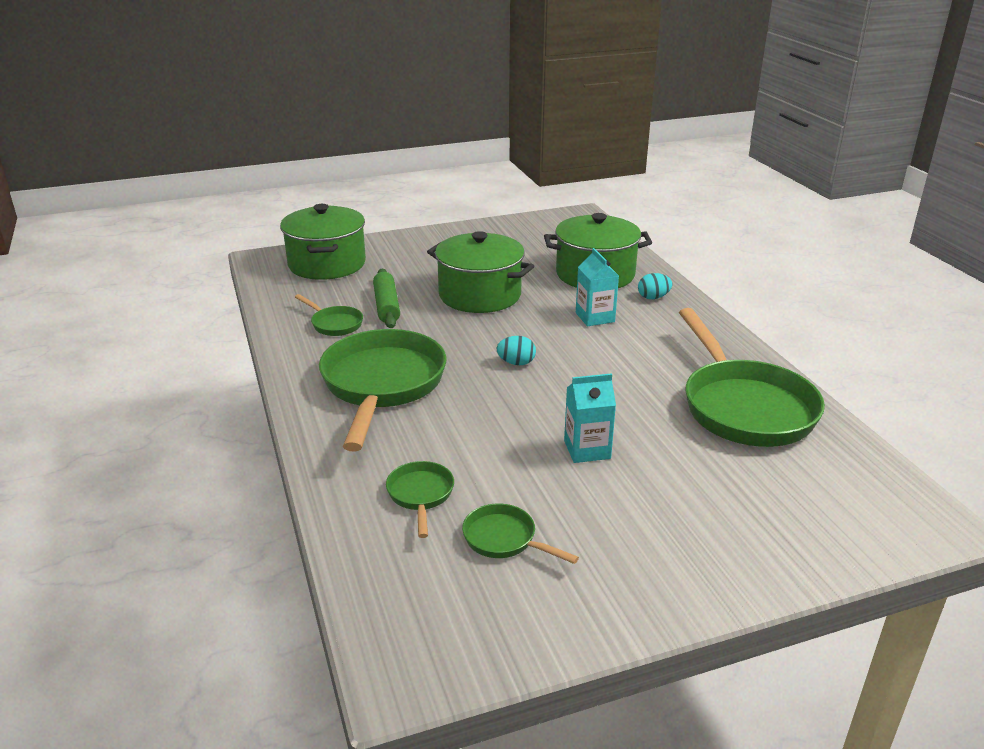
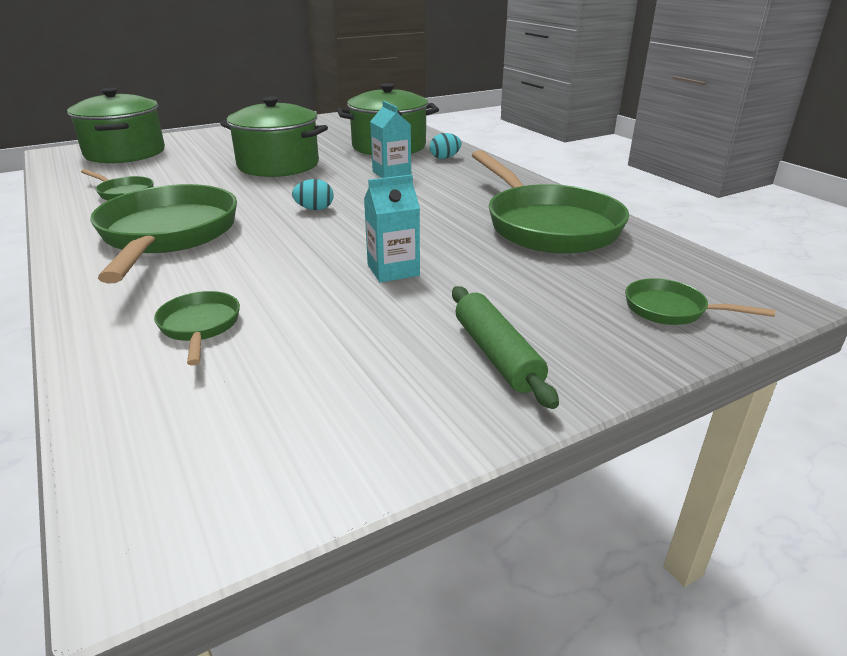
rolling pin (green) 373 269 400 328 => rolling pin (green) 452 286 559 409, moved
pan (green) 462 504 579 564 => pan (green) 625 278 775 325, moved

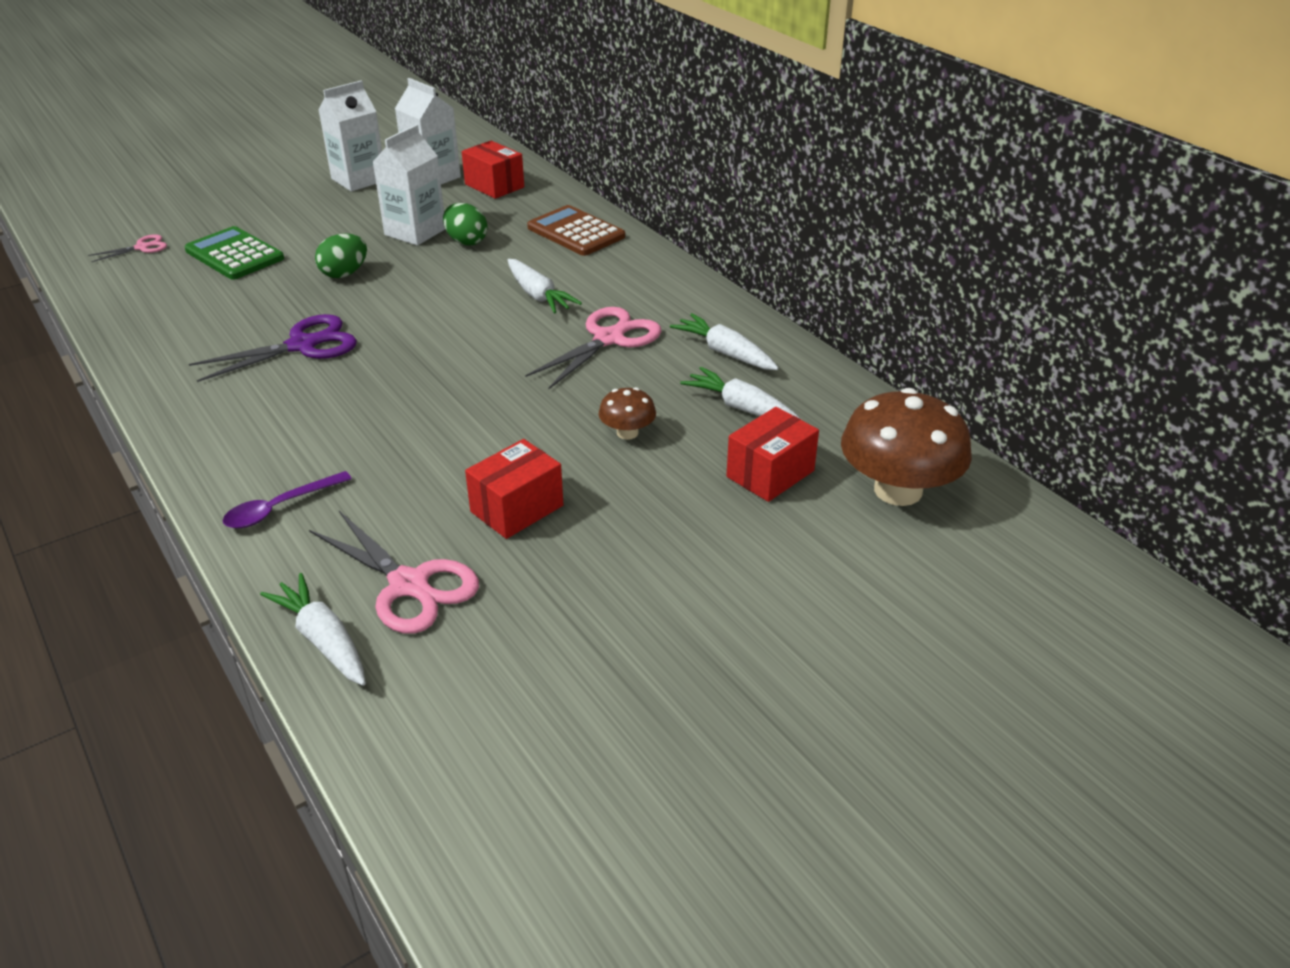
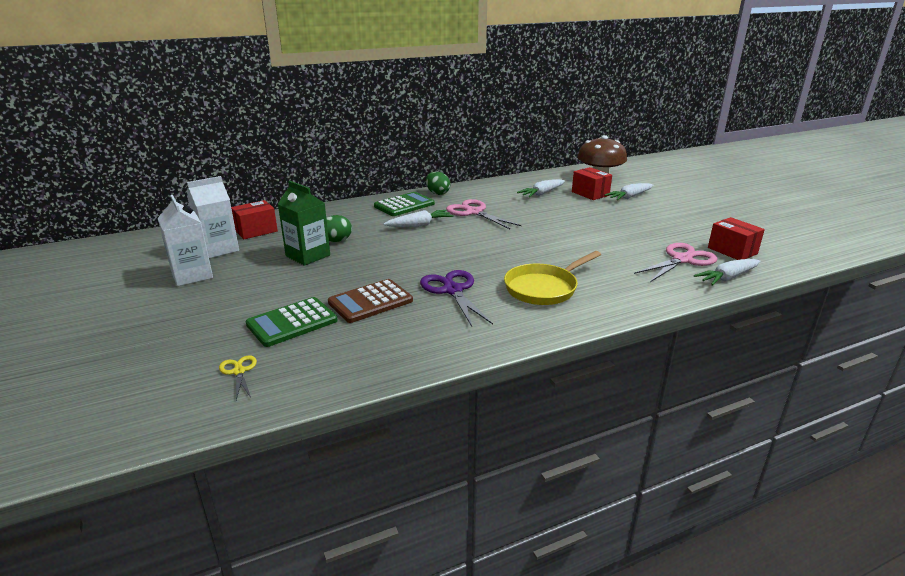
carton (white) 373 125 445 246 => carton (green) 278 181 330 266
calculator (brown) 527 205 625 256 => calculator (brown) 328 279 413 323, moved
egg (green) 315 233 367 278 => egg (green) 426 172 451 195, moved
scissors (pink) 88 234 167 262 => scissors (yellow) 219 356 257 400
carrot (white) 670 313 778 370 => carrot (white) 604 183 653 200, moved
mushroom (brown) 598 387 656 440 => nothing
box (red) 465 439 563 539 => box (red) 708 217 765 260, moved
spoon (purple) 223 471 352 528 => nothing
nothing => calculator (green) 374 192 435 216
nothing => pan (yellow) 504 251 601 305

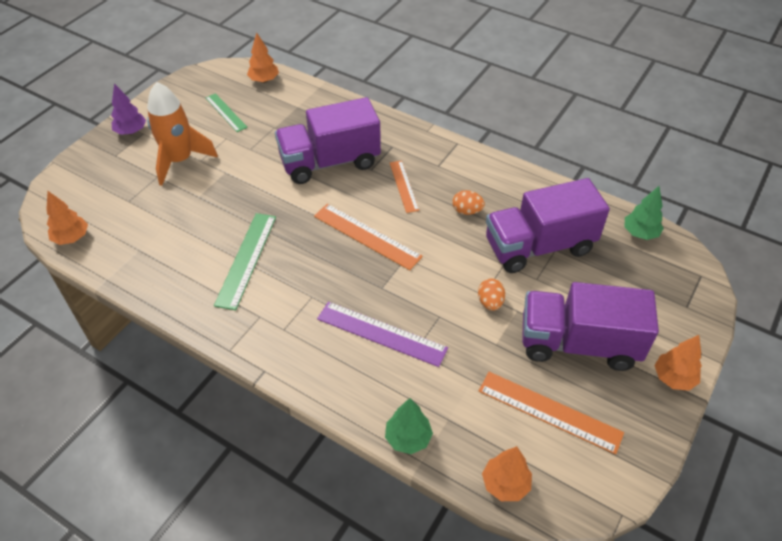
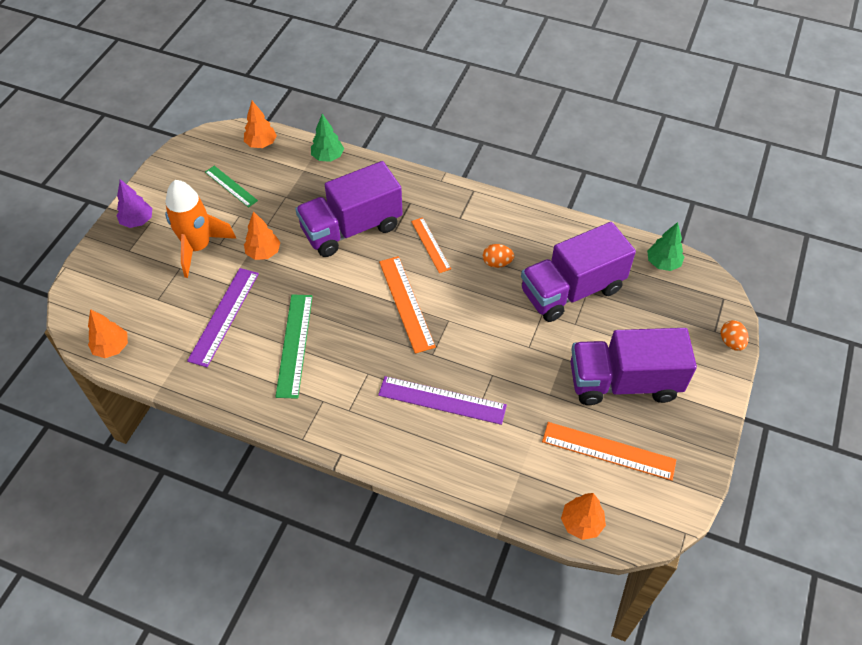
ruler (orange) 314 204 423 270 => ruler (orange) 379 256 436 354, 45 degrees clockwise
egg (orange) 478 279 505 311 => egg (orange) 721 320 749 351, moved
tree (orange) 654 335 702 391 => tree (orange) 244 211 280 260, moved
tree (green) 385 398 433 454 => tree (green) 311 114 344 162, moved
nothing => ruler (purple) 187 268 259 367

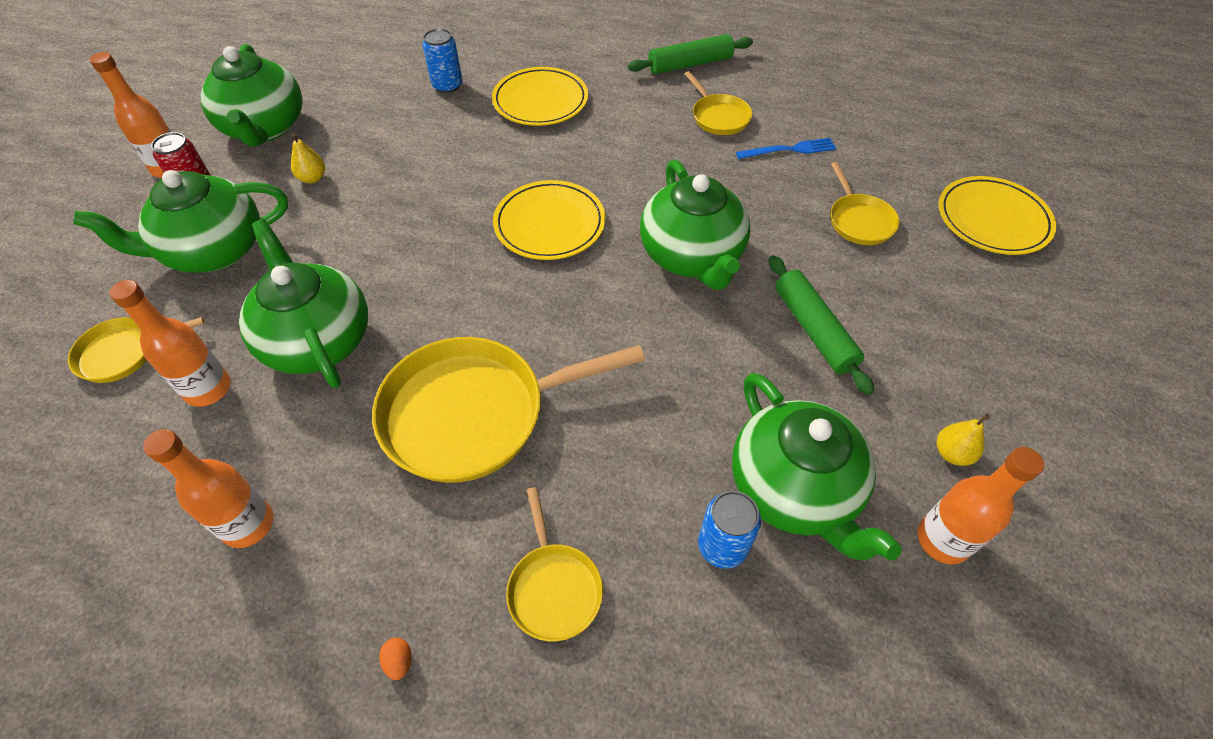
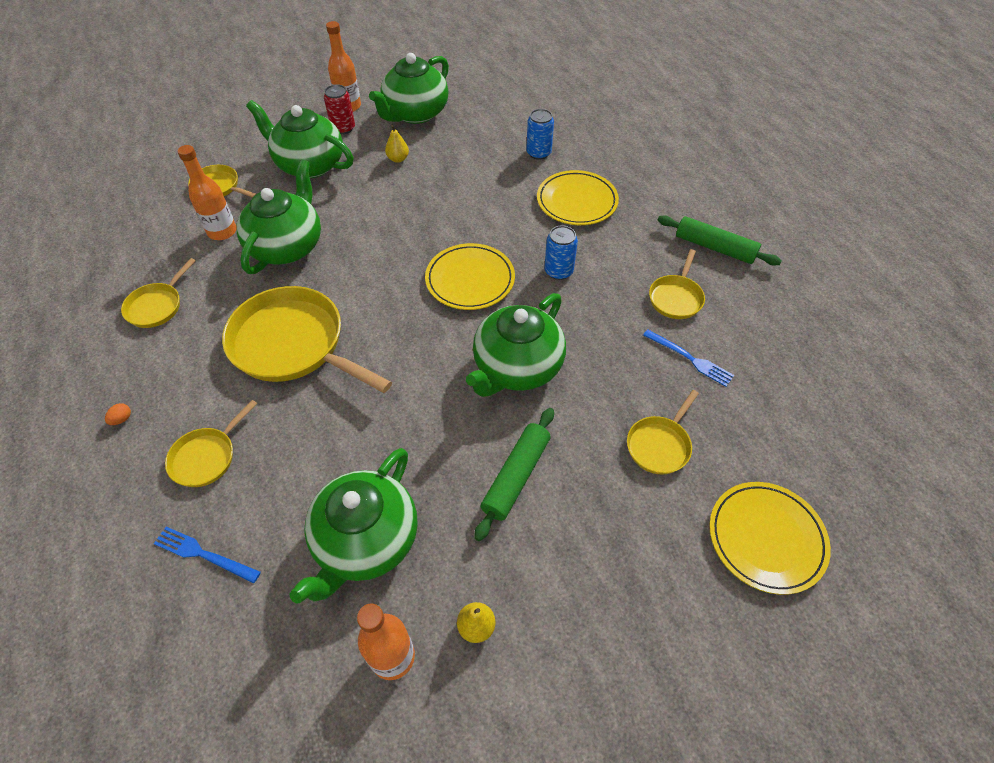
bottle (orange) 143 429 274 548 => pan (yellow) 121 258 196 328
can (blue) 698 491 761 569 => can (blue) 544 225 578 280, moved
nothing => fork (blue) 154 527 261 583

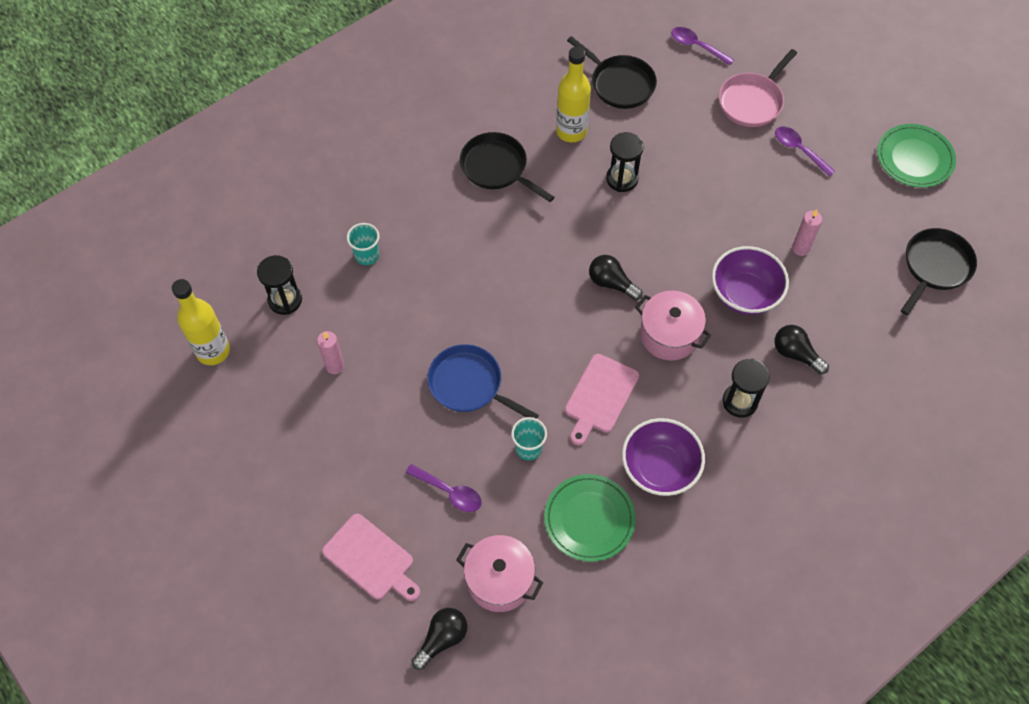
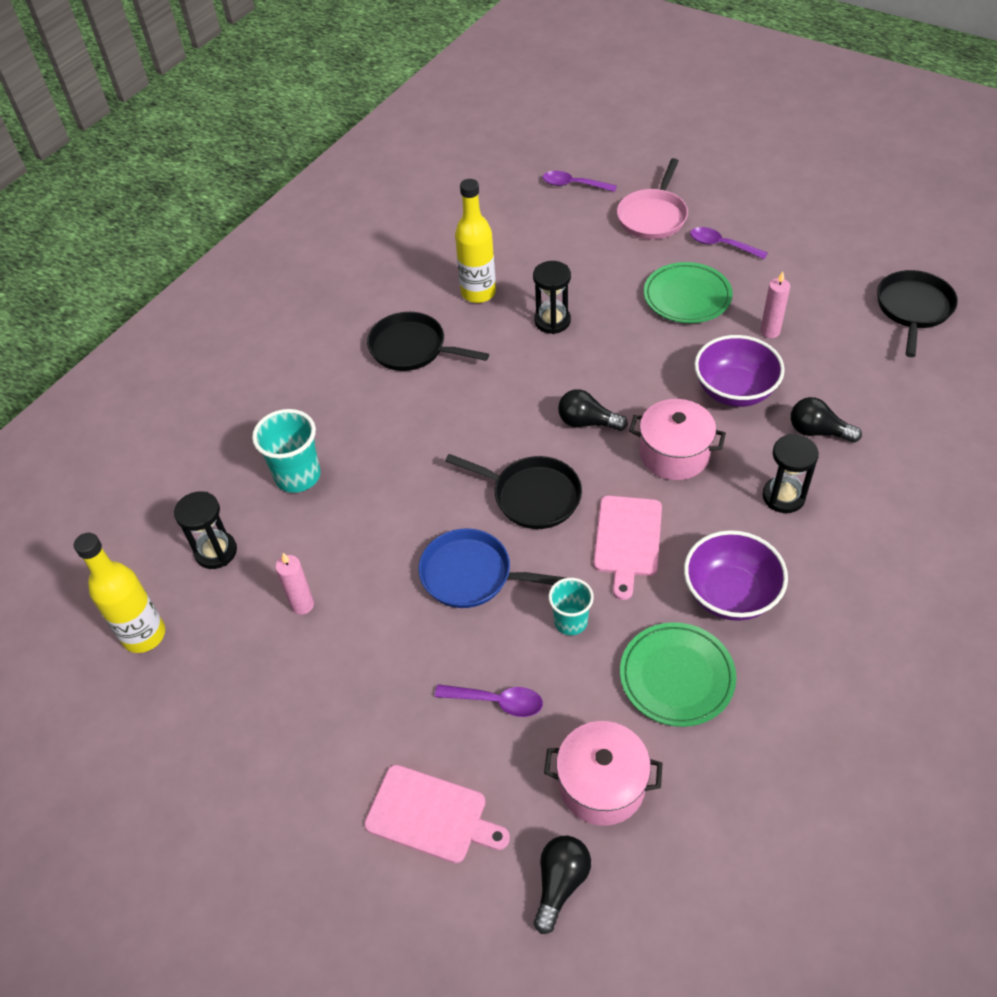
pan (black) 567 36 657 109 => pan (black) 445 454 582 529, moved
plate (green) 877 124 956 188 => plate (green) 644 262 733 323, moved
cup (turquoise) 347 223 379 265 => cup (turquoise) 252 409 321 493, x1.56

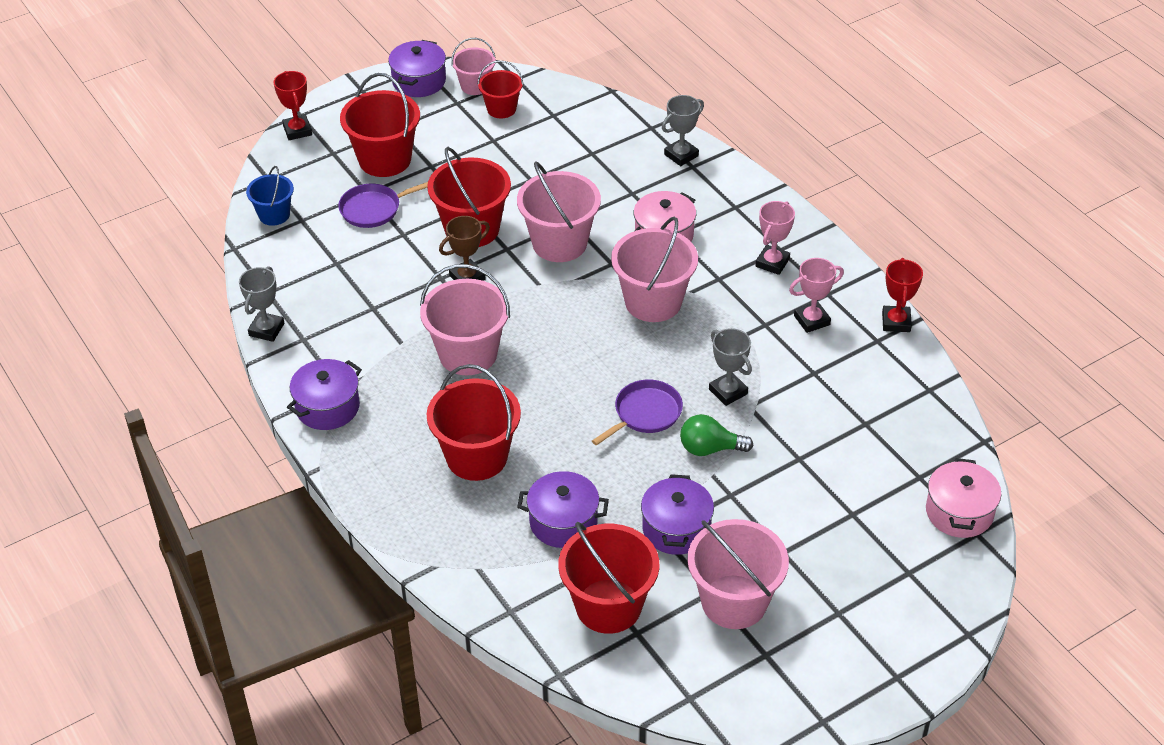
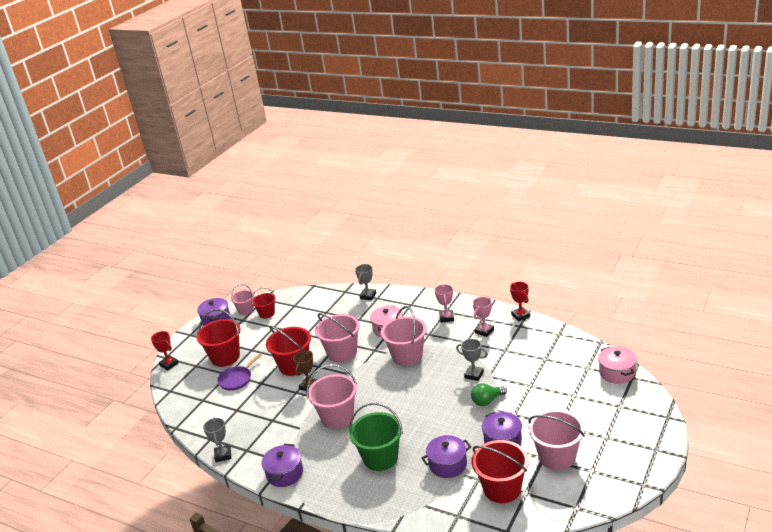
bucket (blue) 246 166 294 226 => nothing
bucket (red) 427 364 521 481 => bucket (green) 349 403 403 471
pan (purple) 592 380 683 446 => nothing

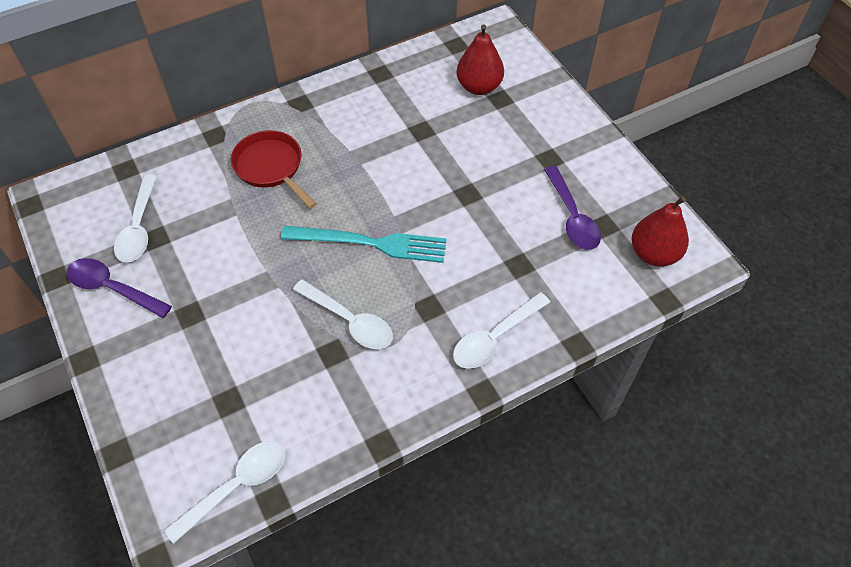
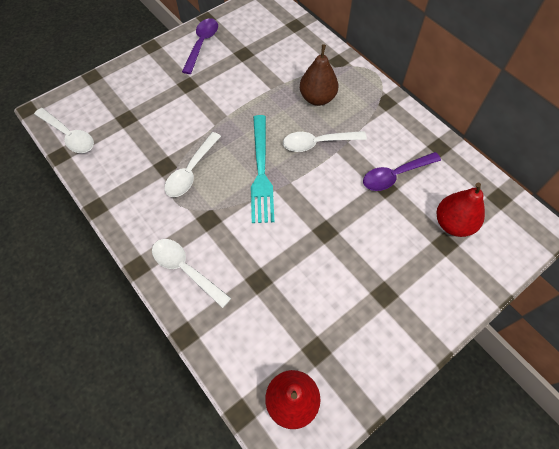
pan (red) 231 130 317 209 => pear (brown) 300 44 338 106
spoon (purple) 544 166 601 250 => spoon (purple) 363 152 441 191, moved
spoon (white) 114 175 157 263 => spoon (white) 283 131 367 152, moved

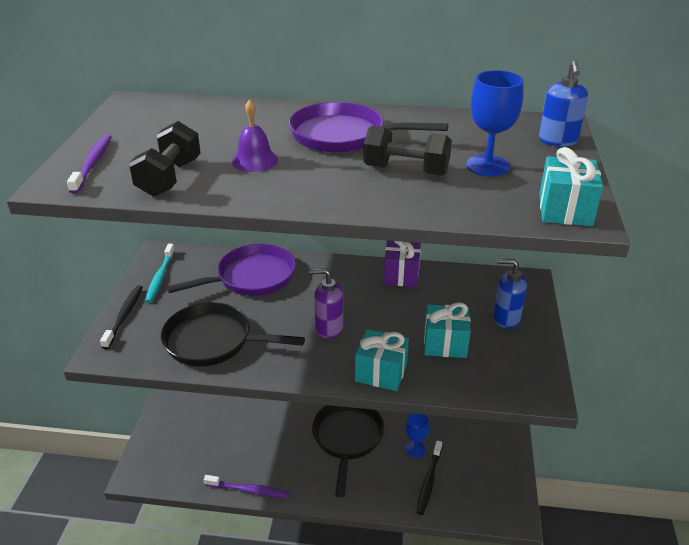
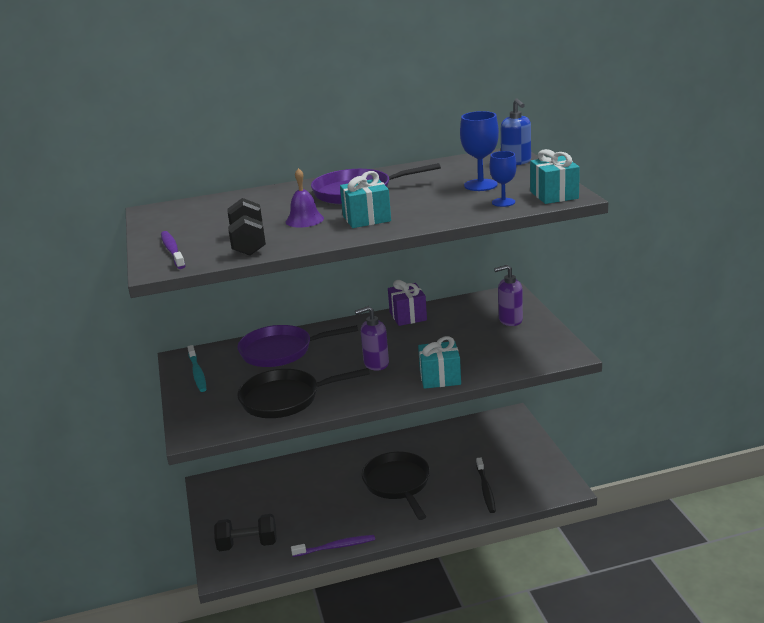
dumbbell (black) 363 125 452 176 => dumbbell (black) 214 514 277 551, moved
pan (purple) 166 244 296 296 => pan (purple) 237 325 358 367, 135 degrees counterclockwise
soap dispenser (blue) 493 259 527 328 => soap dispenser (purple) 494 265 523 326
toothbrush (black) 100 285 143 349 => nothing
gift (turquoise) 424 302 471 358 => gift (turquoise) 340 171 391 228, moved
goblet (blue) 405 413 430 458 => goblet (blue) 489 151 516 207, moved

